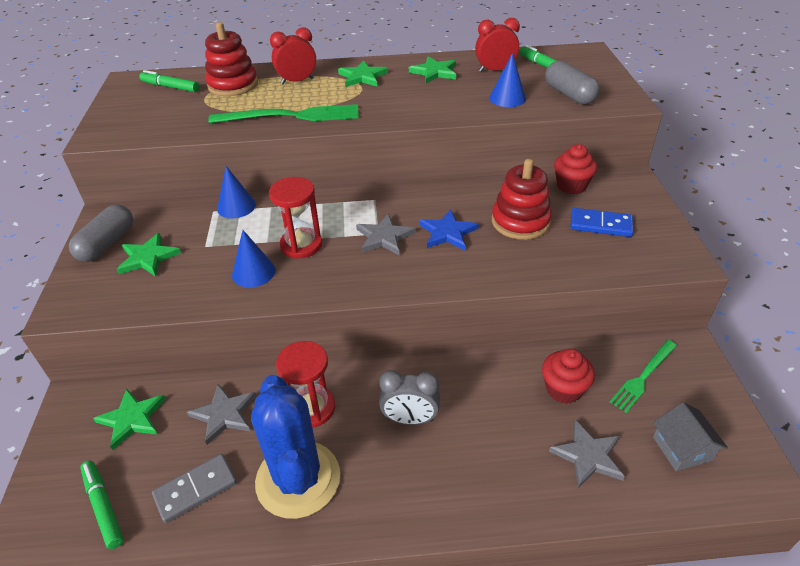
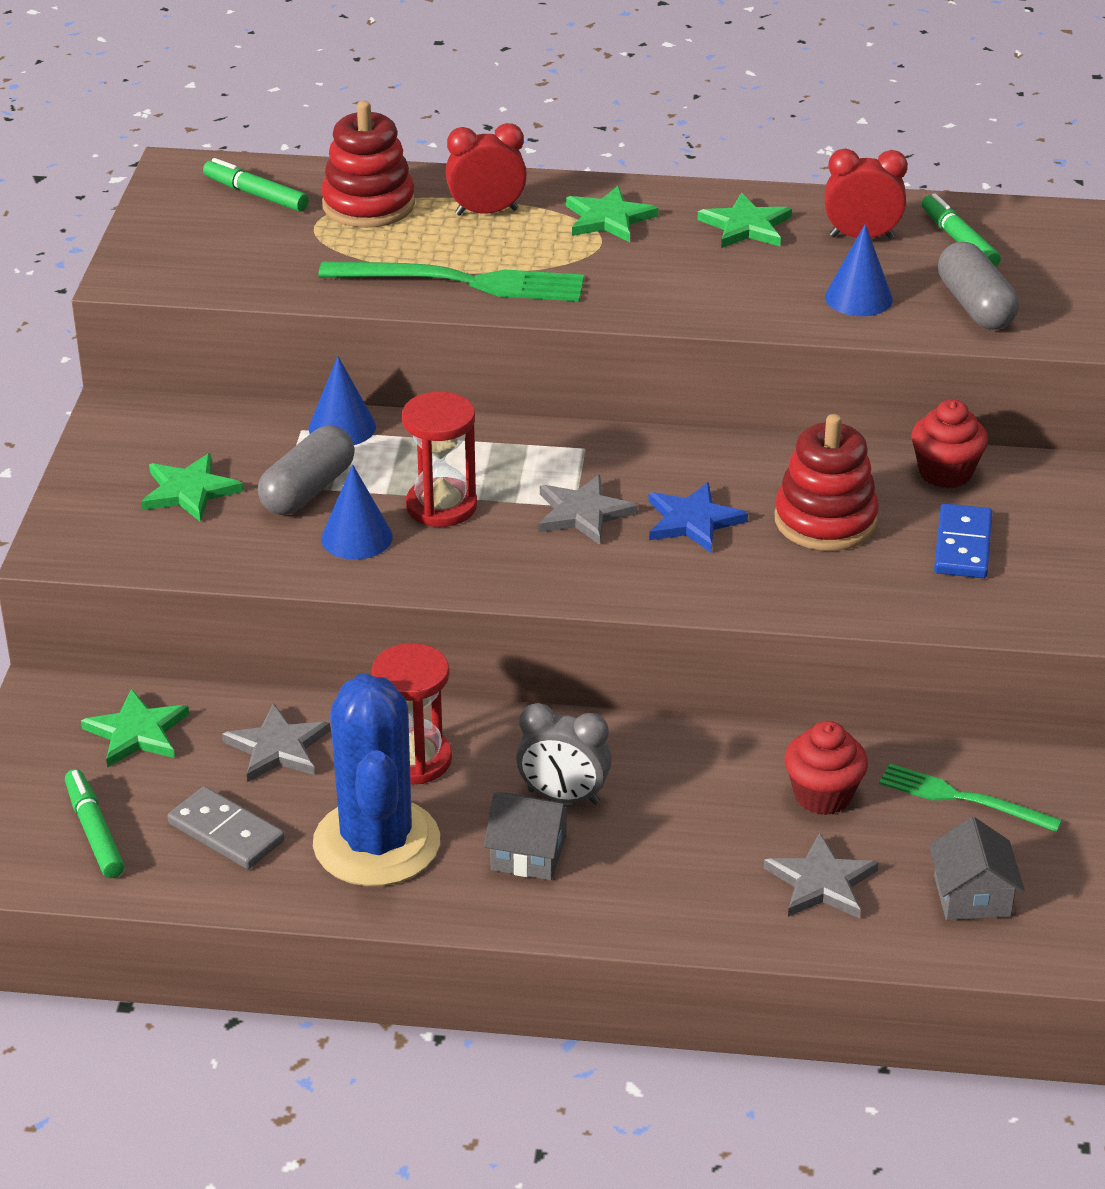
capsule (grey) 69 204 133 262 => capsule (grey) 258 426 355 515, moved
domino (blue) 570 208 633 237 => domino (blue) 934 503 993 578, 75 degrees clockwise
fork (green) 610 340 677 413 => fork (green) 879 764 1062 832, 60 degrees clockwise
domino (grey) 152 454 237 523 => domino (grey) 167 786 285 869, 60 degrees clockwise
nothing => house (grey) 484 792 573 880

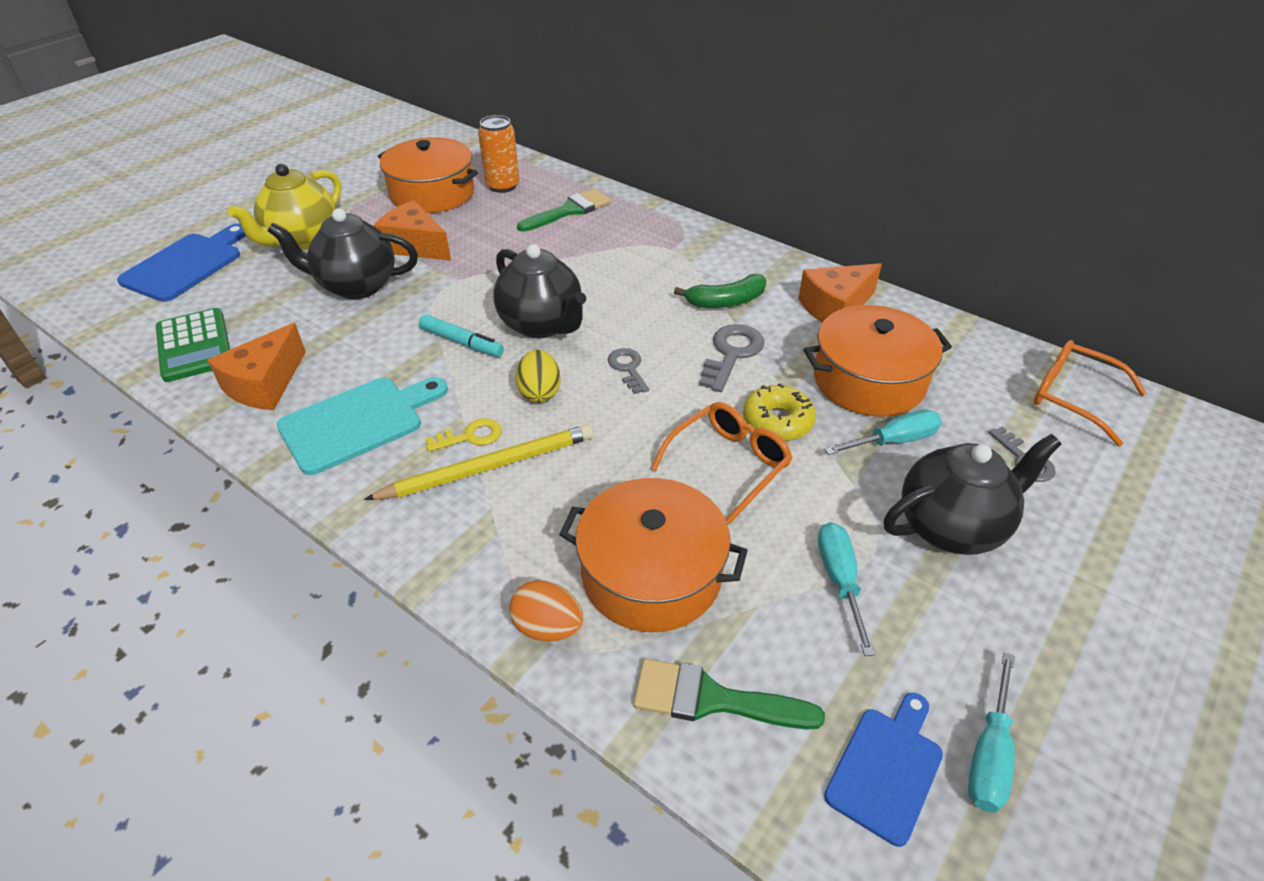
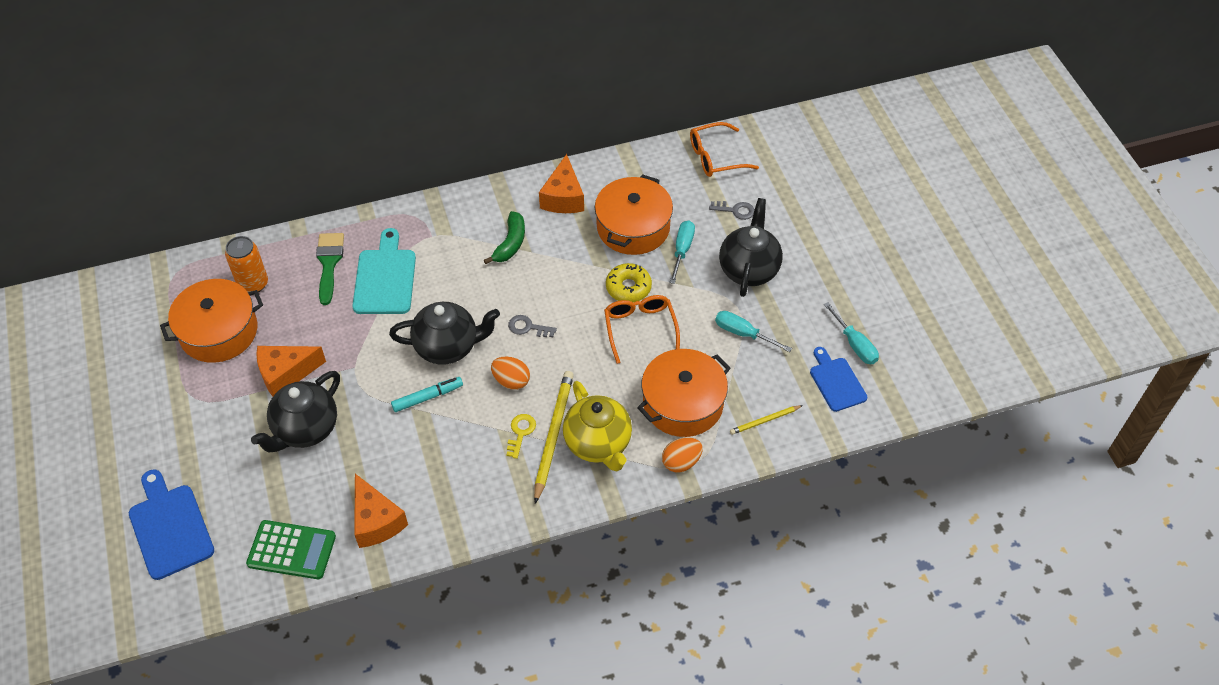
teapot (yellow) 228 164 341 250 => teapot (yellow) 563 381 632 472, moved
key (grey) 699 324 764 392 => nothing
egg (yellow) 516 350 561 403 => egg (orange) 491 357 530 390
cutting board (turquoise) 277 377 448 475 => cutting board (turquoise) 352 228 416 314, moved
brush (green) 633 659 825 730 => pencil (yellow) 730 405 803 435

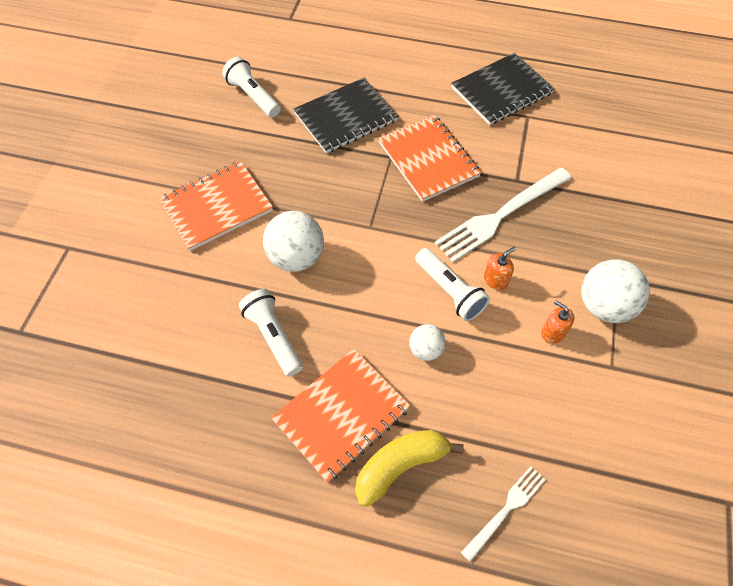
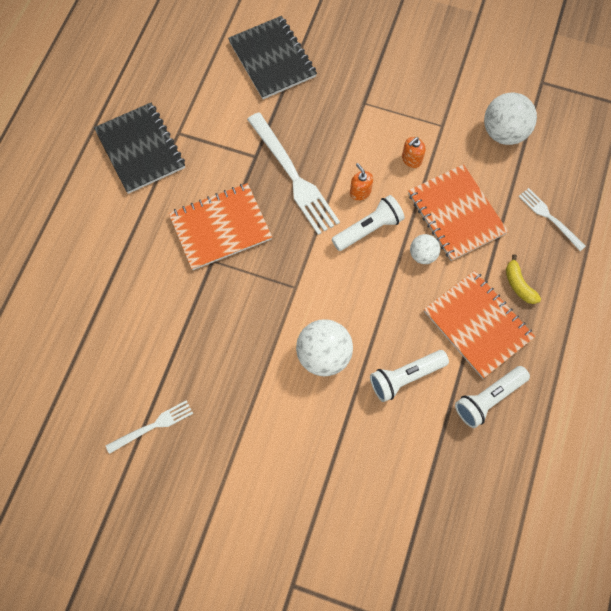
flashlight (white) 222 57 281 117 => flashlight (white) 455 366 530 428, moved
notebook (black) 293 78 398 153 => notebook (black) 228 16 317 99, moved
notebook (orange) 159 161 273 251 => notebook (orange) 408 164 508 261, moved
ball (white) 581 259 650 323 => ball (white) 484 93 537 145, moved
banana (yellow) 355 430 464 507 => banana (yellow) 506 254 541 304, x0.61
nothing => fork (white) 106 400 193 454

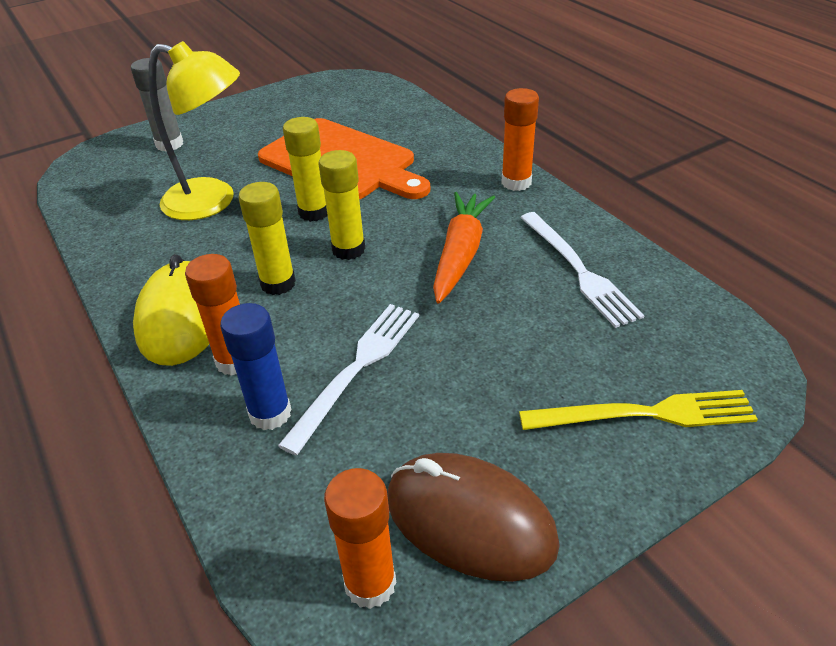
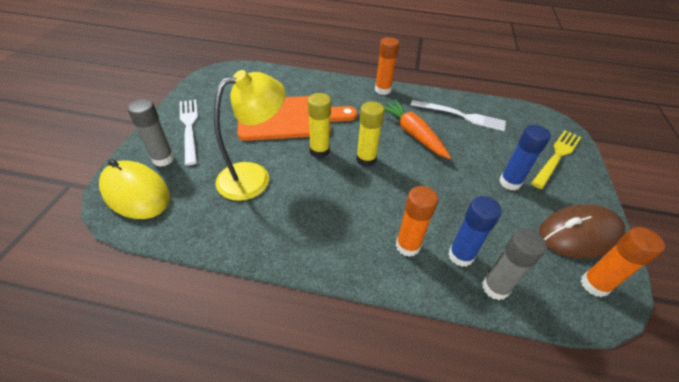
glue stick (yellow) 238 182 296 295 => nothing
mouse (yellow) 133 254 209 366 => mouse (yellow) 99 159 170 219, moved
fork (white) 278 304 419 455 => fork (white) 180 100 198 165, moved
nothing => glue stick (blue) 499 125 551 191
nothing => glue stick (grey) 482 229 546 300

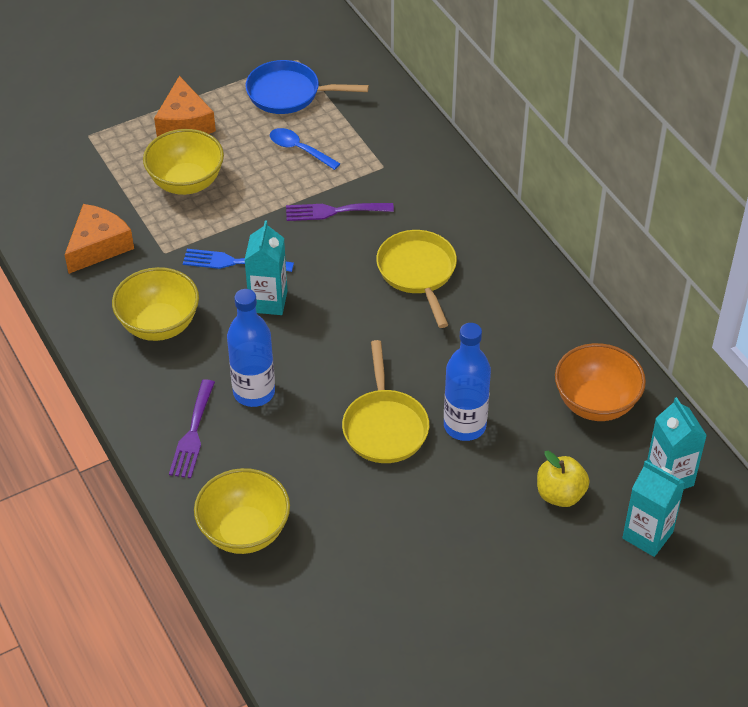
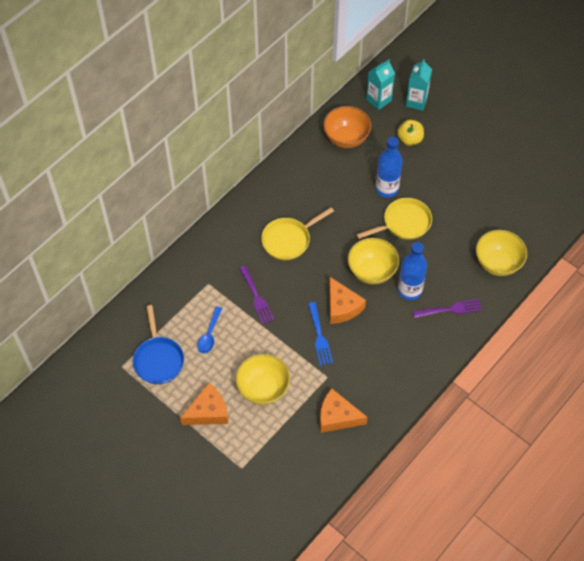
carton (turquoise) 245 220 287 315 => cheese (orange) 329 277 366 324
bowl (yellow) 112 267 199 341 => bowl (yellow) 348 238 399 284, moved

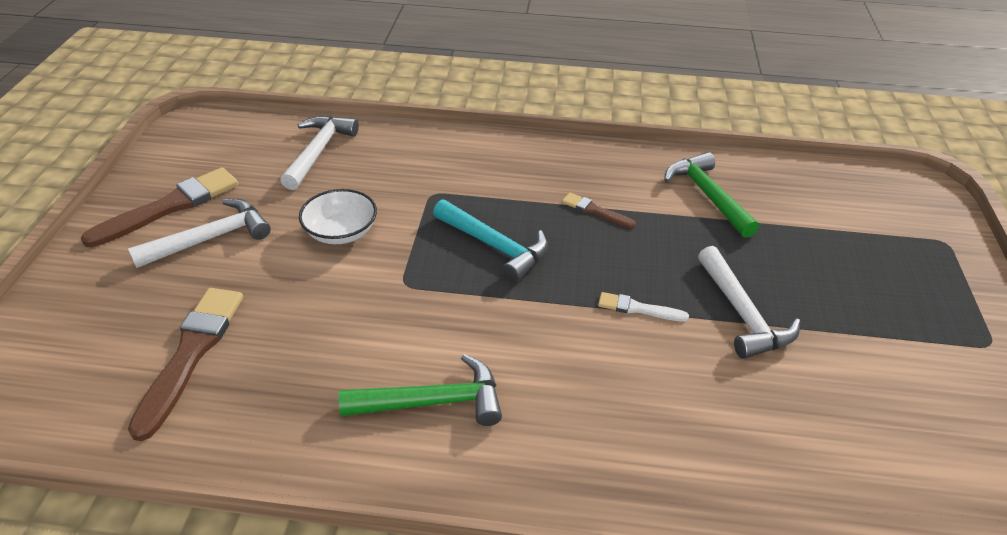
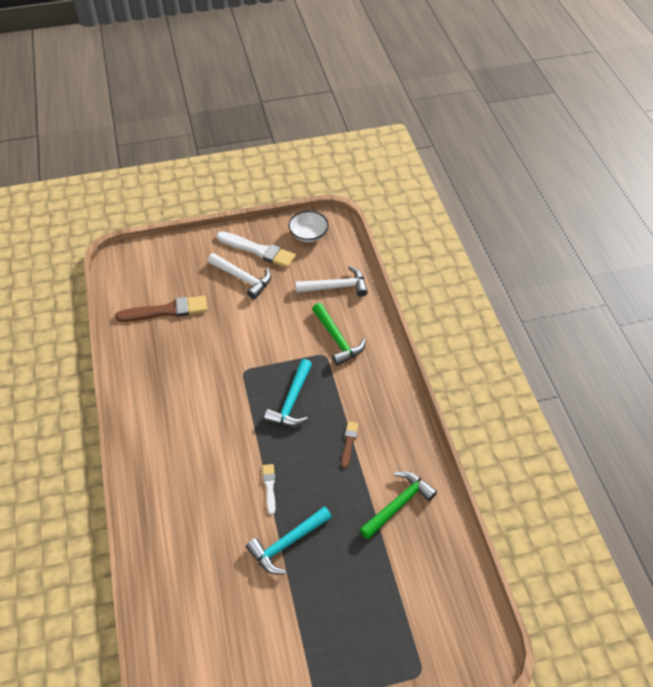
brush (brown) 80 167 238 247 => brush (white) 217 231 296 268
bowl (white) 299 189 377 244 => bowl (white) 288 211 329 242, moved
hammer (white) 698 246 800 359 => hammer (turquoise) 246 506 332 574
hammer (green) 339 354 502 426 => hammer (green) 312 303 366 366, moved

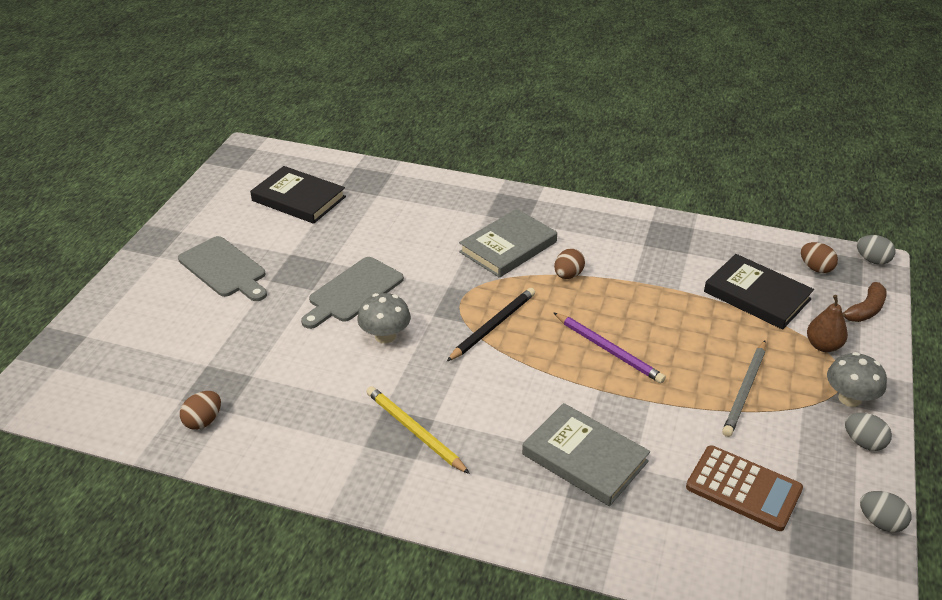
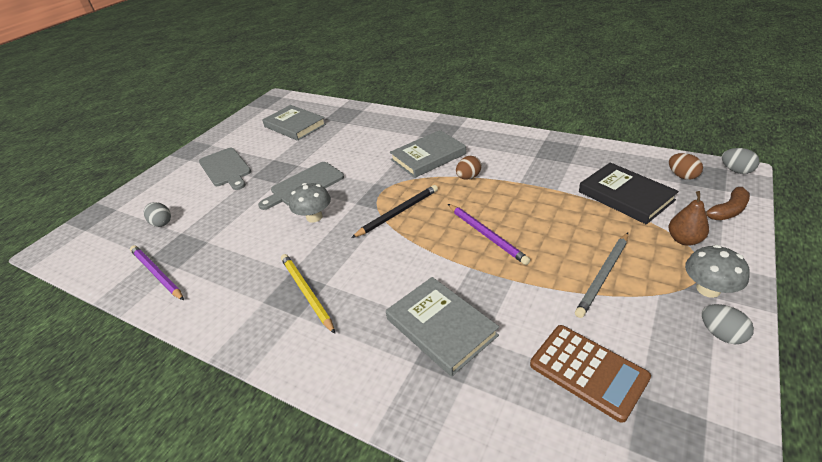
book (black) 250 166 346 224 => book (grey) 262 105 326 141
egg (brown) 180 391 221 430 => pencil (purple) 130 245 184 300
egg (grey) 860 491 911 533 => egg (grey) 144 202 171 227, moved

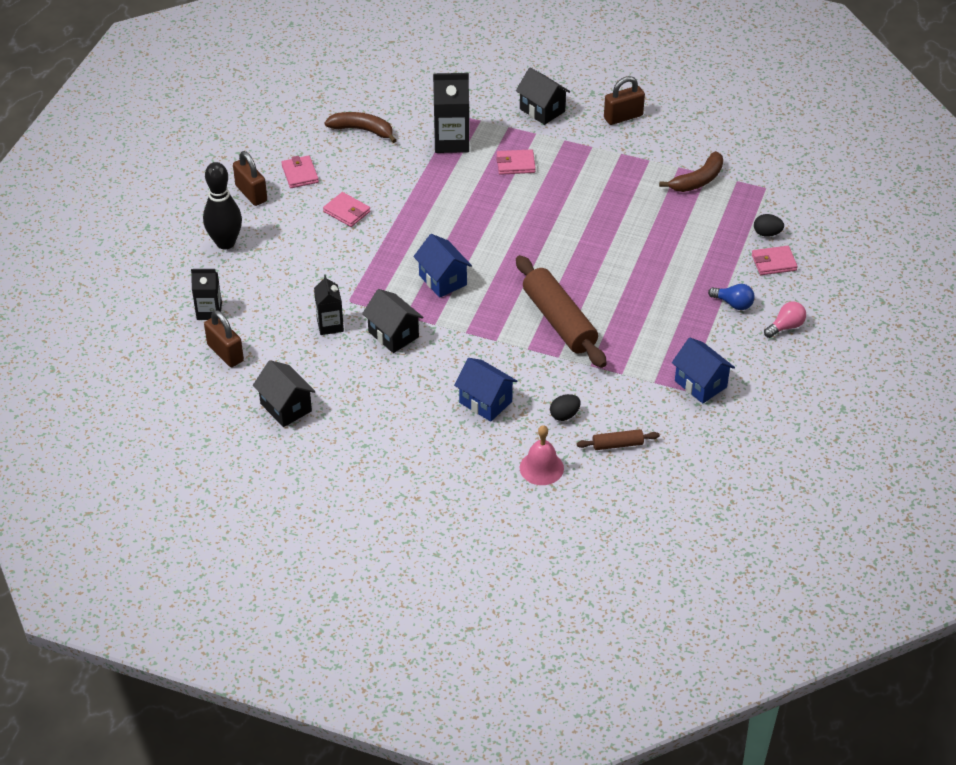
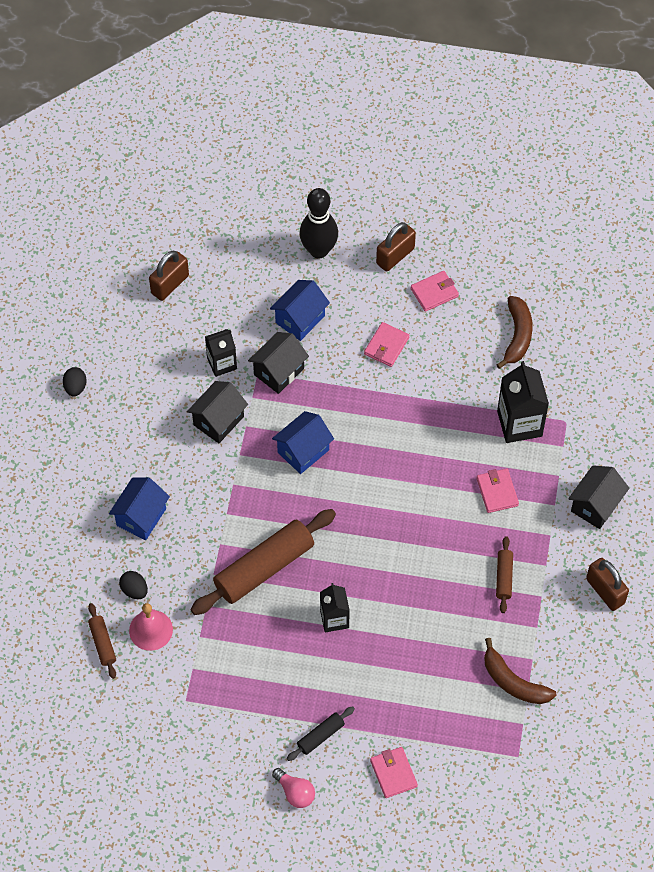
egg (black) 754 214 784 237 => egg (black) 63 367 87 396, moved
carton (black) 191 269 222 320 => carton (black) 320 583 350 632, moved
light bulb (blue) 708 284 754 310 => rolling pin (black) 287 706 355 761
house (blue) 672 338 735 404 => house (blue) 270 280 330 341, moved
house (black) 253 360 315 427 => house (black) 248 332 309 394, moved
bell (pink) 520 425 564 485 => bell (pink) 129 603 173 651, moved
nothing => rolling pin (brown) 496 536 513 613

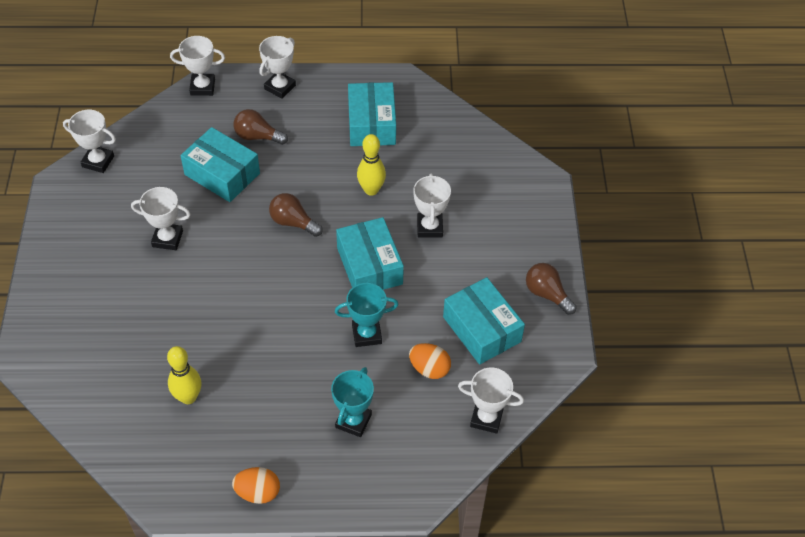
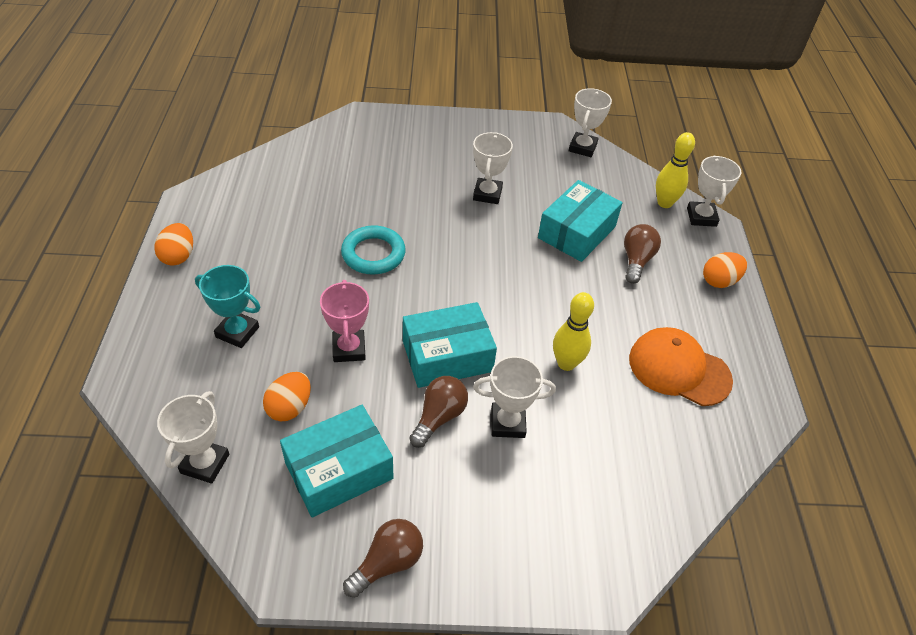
trophy (white) 259 36 296 99 => egg (orange) 703 252 747 288
box (turquoise) 348 82 396 146 => cap (orange) 629 327 733 406
light bulb (brown) 269 193 323 237 => light bulb (brown) 409 376 468 448, moved
trophy (turquoise) 335 283 399 347 => trophy (pink) 320 280 369 362
bowling pin (yellow) 167 346 202 404 => bowling pin (yellow) 656 132 695 208, moved
nothing => ring (turquoise) 341 225 406 274

